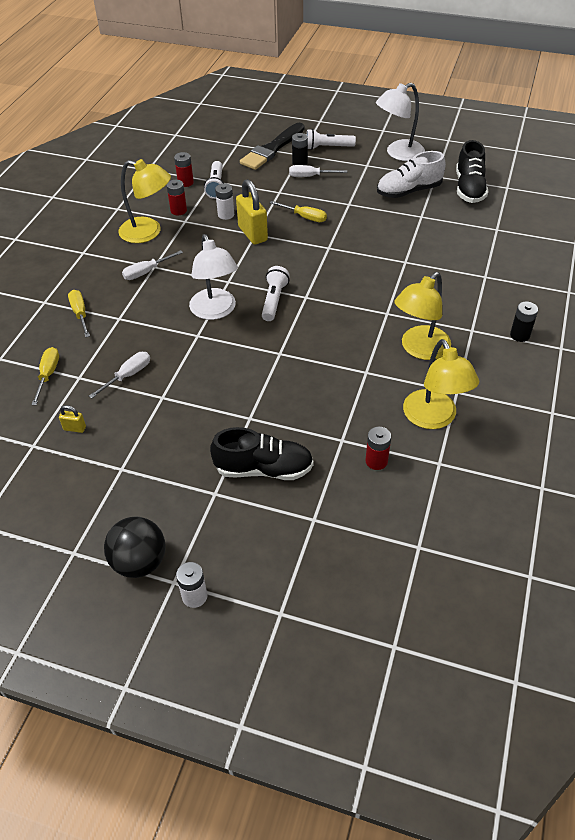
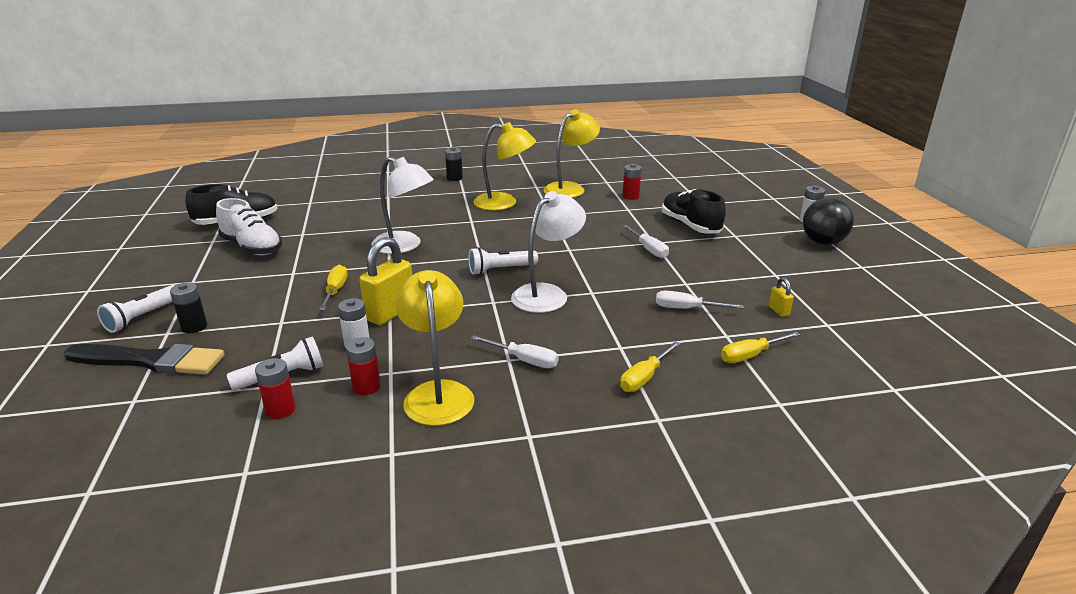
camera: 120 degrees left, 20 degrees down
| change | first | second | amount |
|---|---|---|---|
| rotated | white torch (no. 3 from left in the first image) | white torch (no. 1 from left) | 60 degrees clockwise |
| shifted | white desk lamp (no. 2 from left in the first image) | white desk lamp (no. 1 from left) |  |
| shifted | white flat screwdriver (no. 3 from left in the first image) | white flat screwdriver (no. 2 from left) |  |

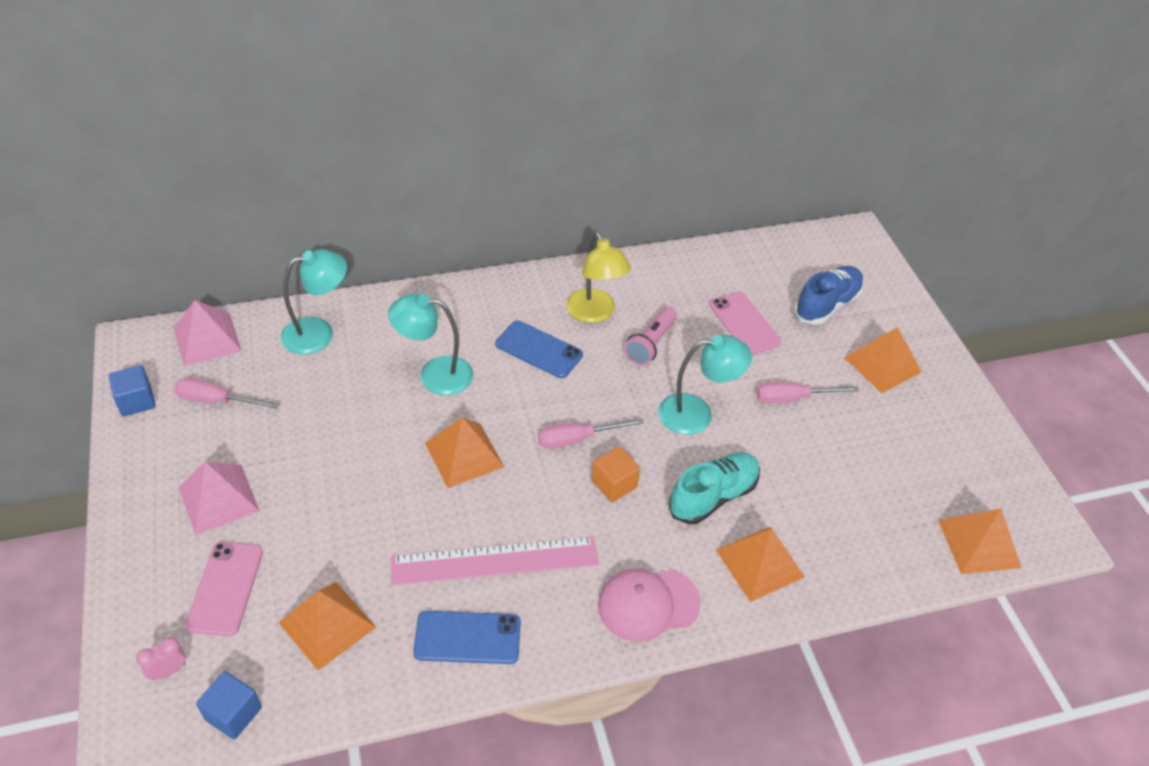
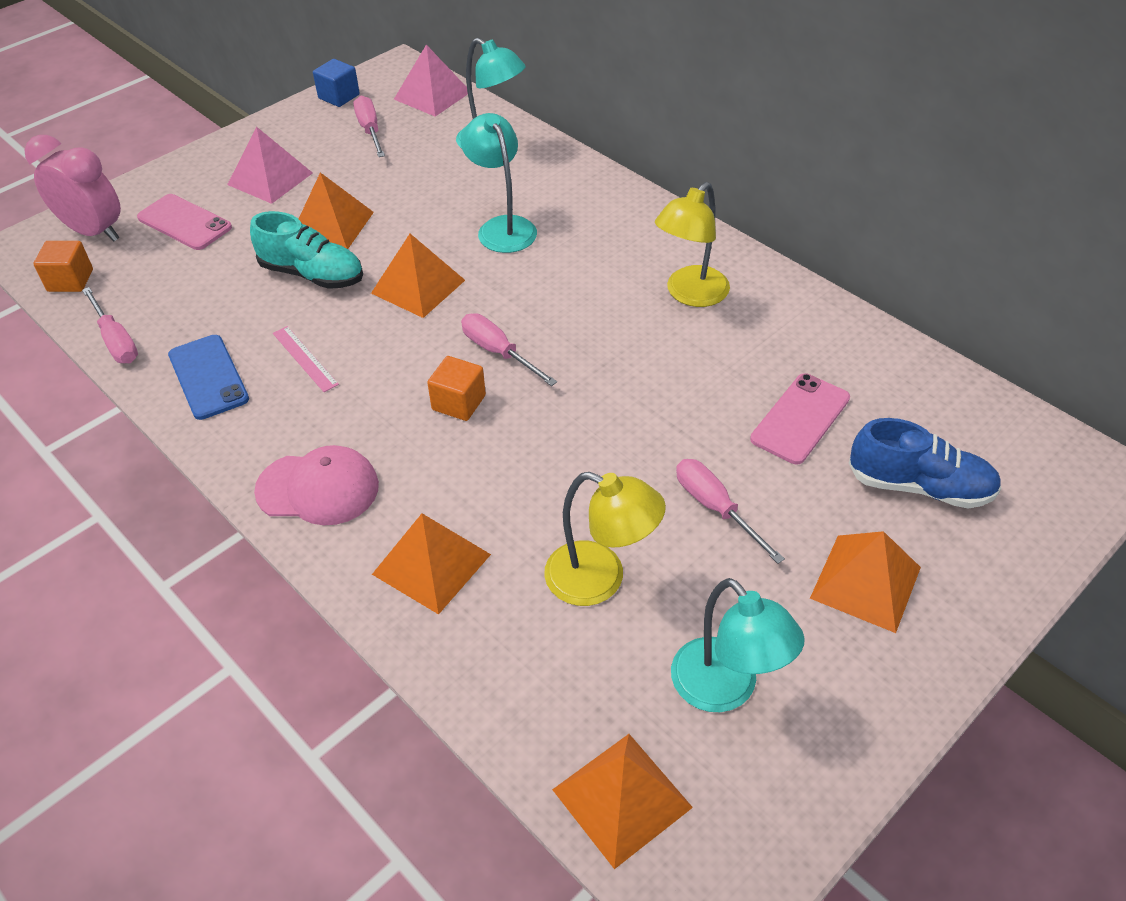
camera: 65 degrees right, 0 degrees up
| change | first | second | amount |
|---|---|---|---|
| scaled | rose-pink bedside clock |  | x2.27 |
| repainted | blue solid cube (no. 2 from left) | bright orange solid cube (no. 1 from left) |  |
| new |  | rose-pink flat screwdriver (no. 1 from left) |  |
| rotated | rose-pink phone (no. 1 from left) |  | 60 degrees clockwise |
| shifted | teal shoe |  |  |
| rotated | rose-pink peaked cap |  | 135 degrees clockwise |
| scaled | rose-pink ruler |  | x0.48 |
| shifted | bright orange solid pyramid (no. 1 from left) |  |  |
| new |  | yellow desk lamp (no. 1 from left) |  |
| shifted | teal desk lamp (no. 3 from left) |  |  |
| gone | blue phone (no. 2 from left) |  |  |
| gone | rose-pink torch |  |  |

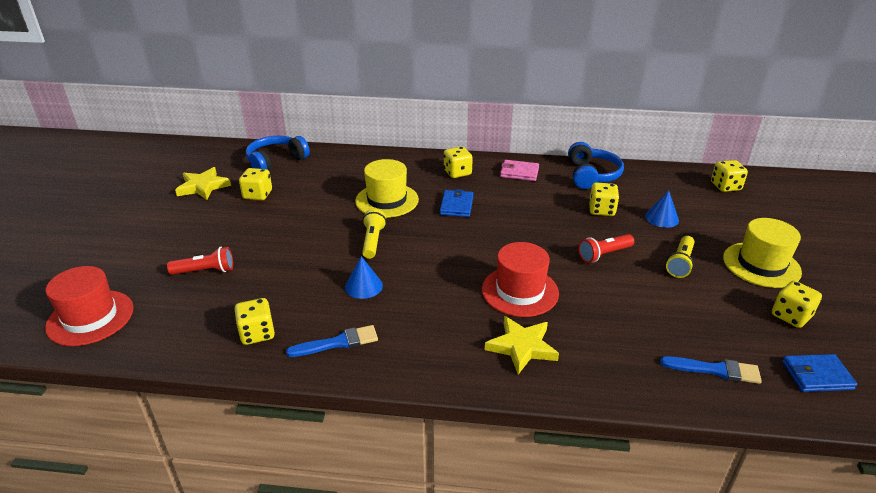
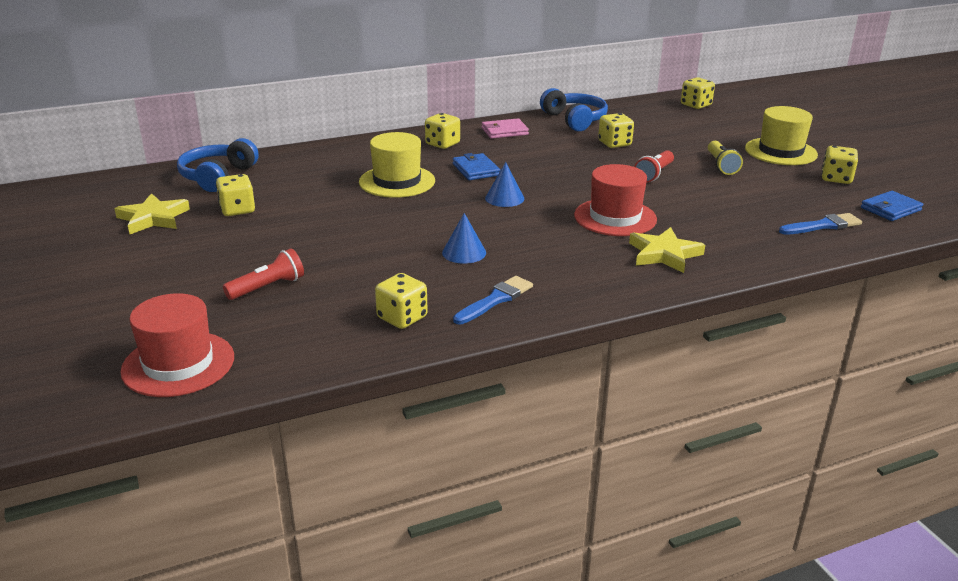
camera: 30 degrees left, 5 degrees down
| change | first | second | amount |
|---|---|---|---|
| shifted | blue cone shape (no. 2 from left) |  |  |
| gone | yellow torch (no. 1 from left) |  |  |

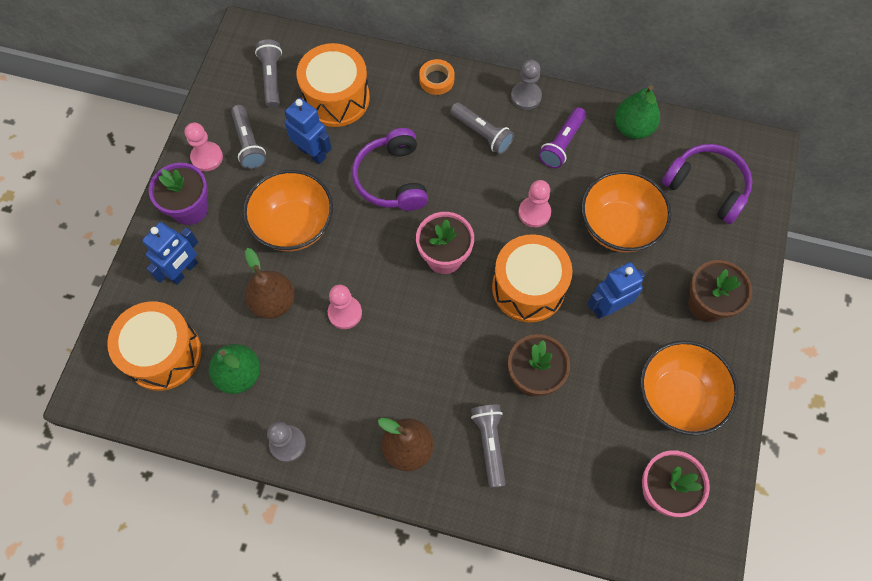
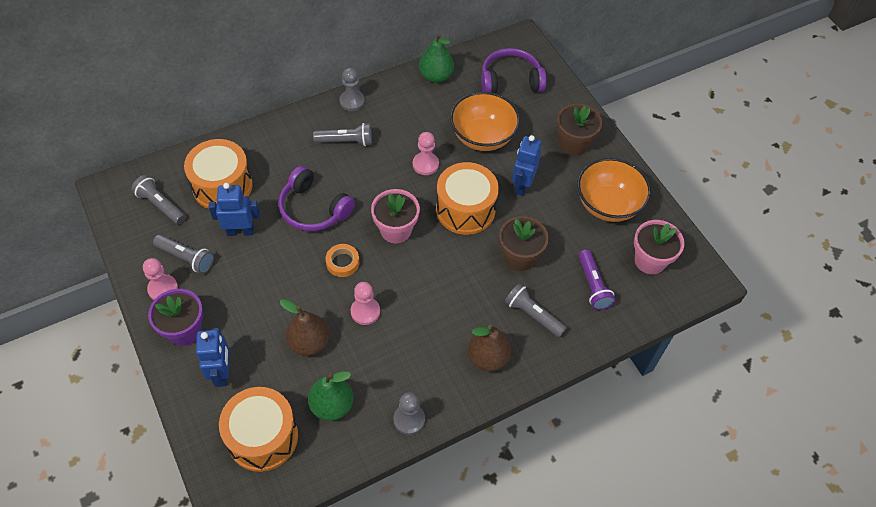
camera: 45 degrees left, 10 degrees down
| change | first | second | amount |
|---|---|---|---|
| shifted | bright orange sticky tape |  |  |
| shifted | royal purple torch |  |  |
| gone | bright orange deep dish (no. 1 from left) |  |  |

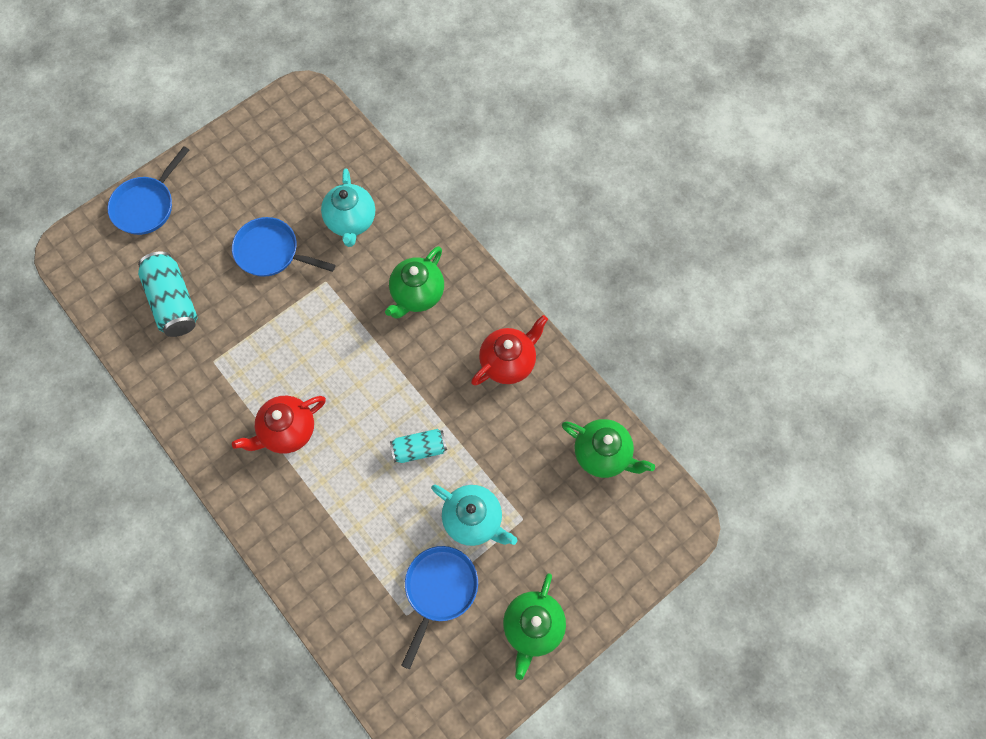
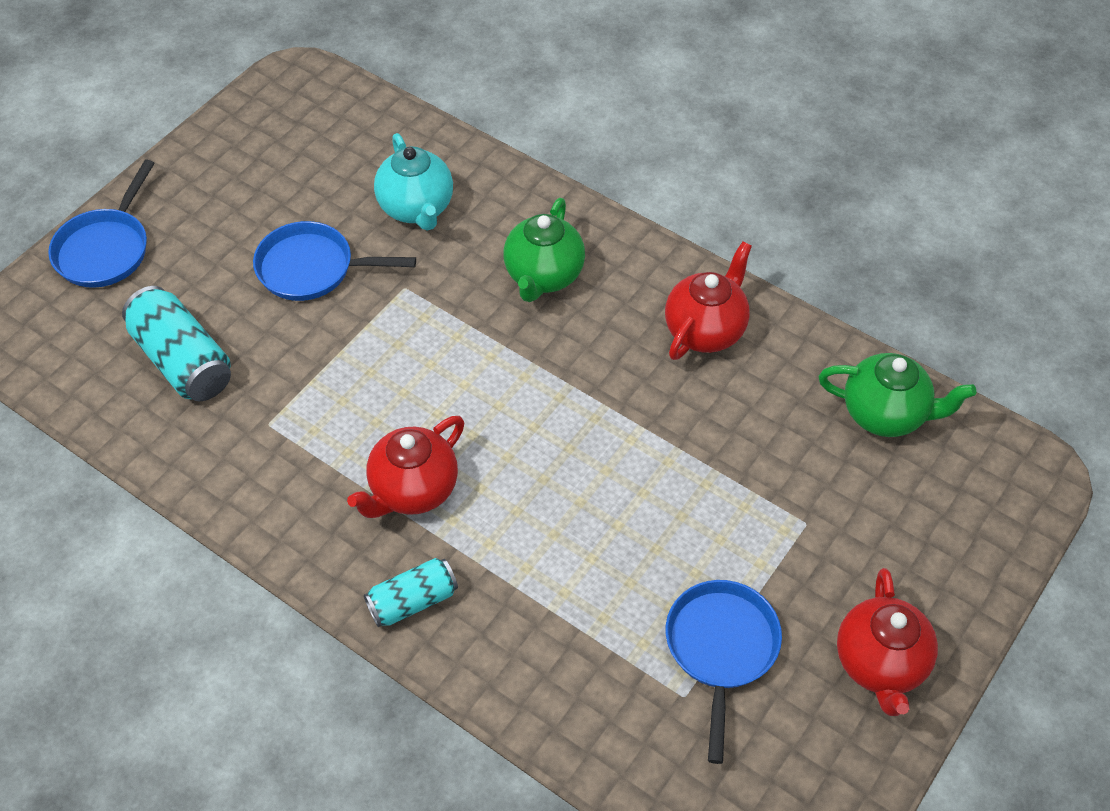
camera: 15 degrees left, 15 degrees down
| change | first | second | amount |
|---|---|---|---|
| shifted | teal soda can (no. 2 from left) |  |  |
| repainted | leaf-green tea pot (no. 2 from left) | crimson tea pot (no. 3 from left) |  |
| gone | teal tea pot (no. 2 from left) |  |  |

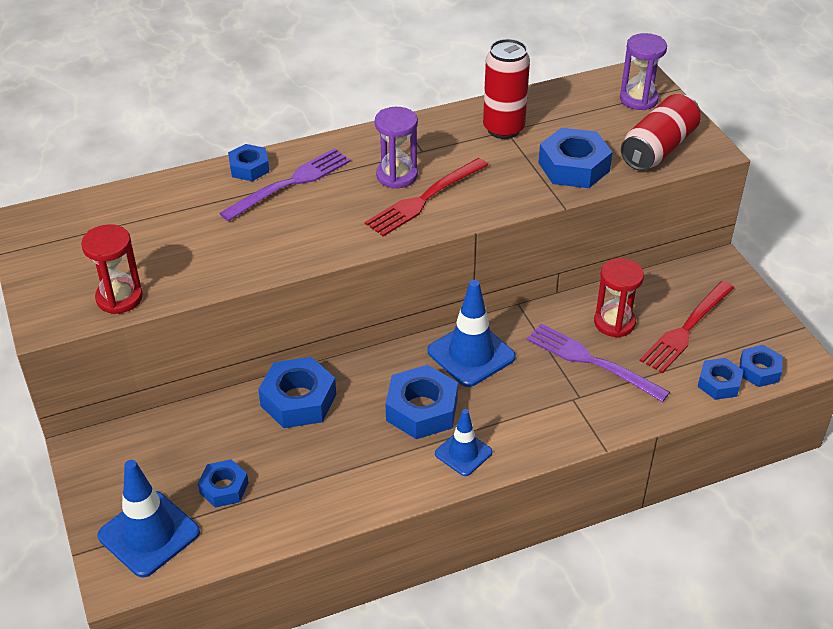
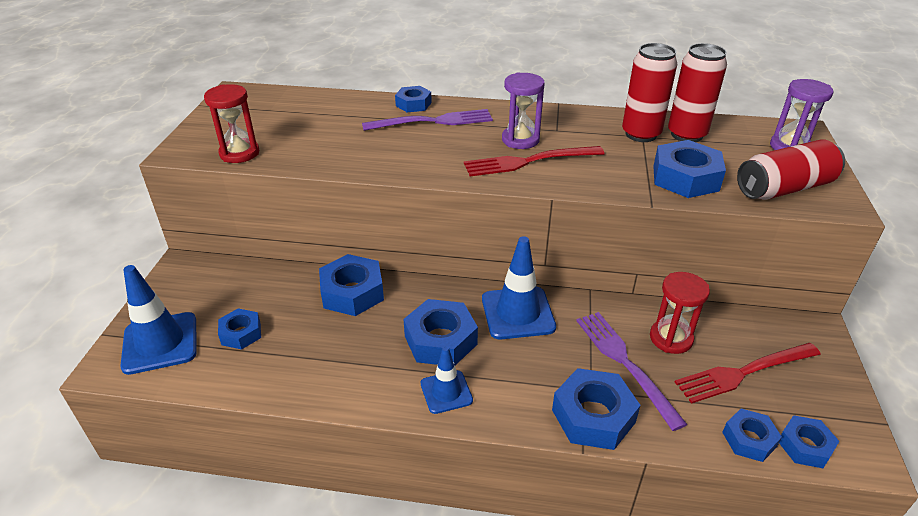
camera: 30 degrees right, 5 degrees down
| change | first | second | amount |
|---|---|---|---|
| new |  | blue hex nut (no. 5 from left) |  |
| new |  | crimson soda can (no. 2 from left) |  |

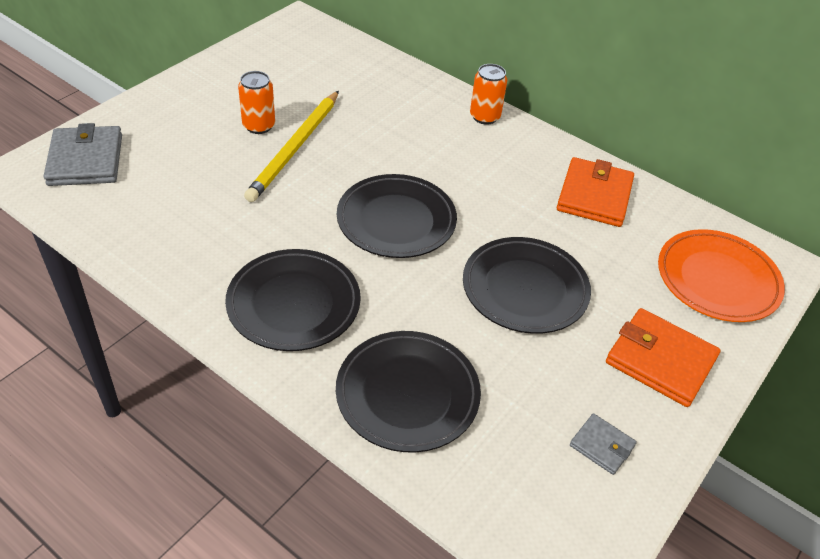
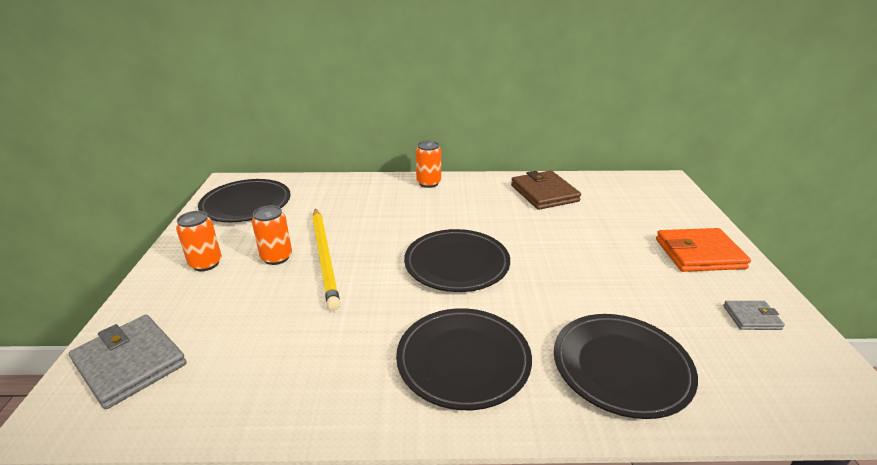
camera: 35 degrees left, 15 degrees down
| change | first | second | amount |
|---|---|---|---|
| new |  | bright orange soda can (no. 1 from left) |  |
| shifted | black dinner plate (no. 4 from left in the first image) | black dinner plate (no. 1 from left) |  |
| repainted | bright orange card wallet (no. 1 from left) | russet card wallet |  |
| gone | bright orange dinner plate |  |  |

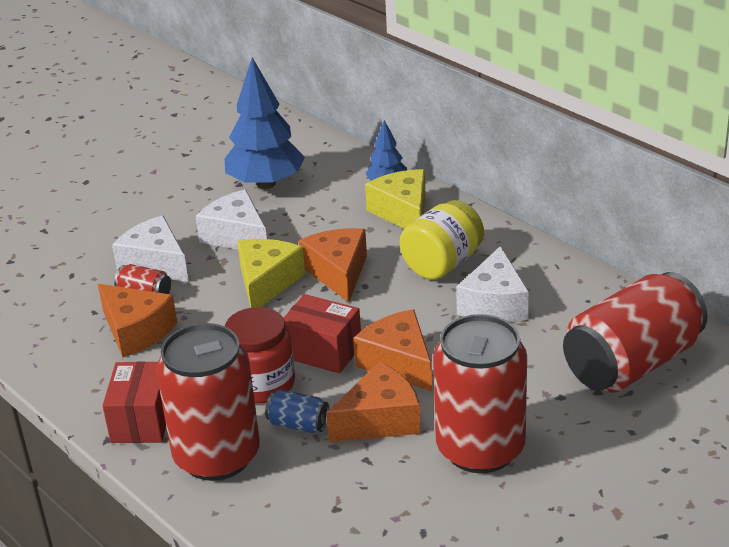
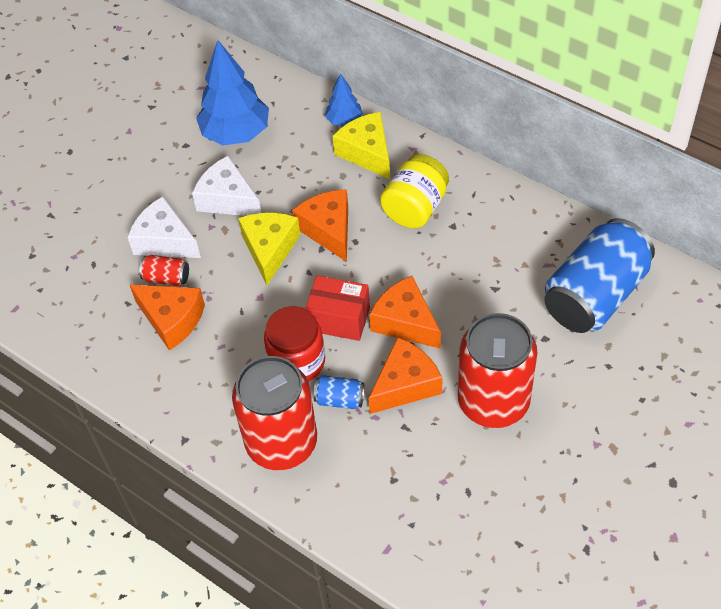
camera: 10 degrees left, 20 degrees up
| change | first | second | amount |
|---|---|---|---|
| repainted | crimson soda can (no. 4 from left) | blue soda can (no. 2 from left) |  |
| gone | crimson package (no. 1 from left) |  |  |
| gone | white cheese wedge (no. 3 from left) |  |  |

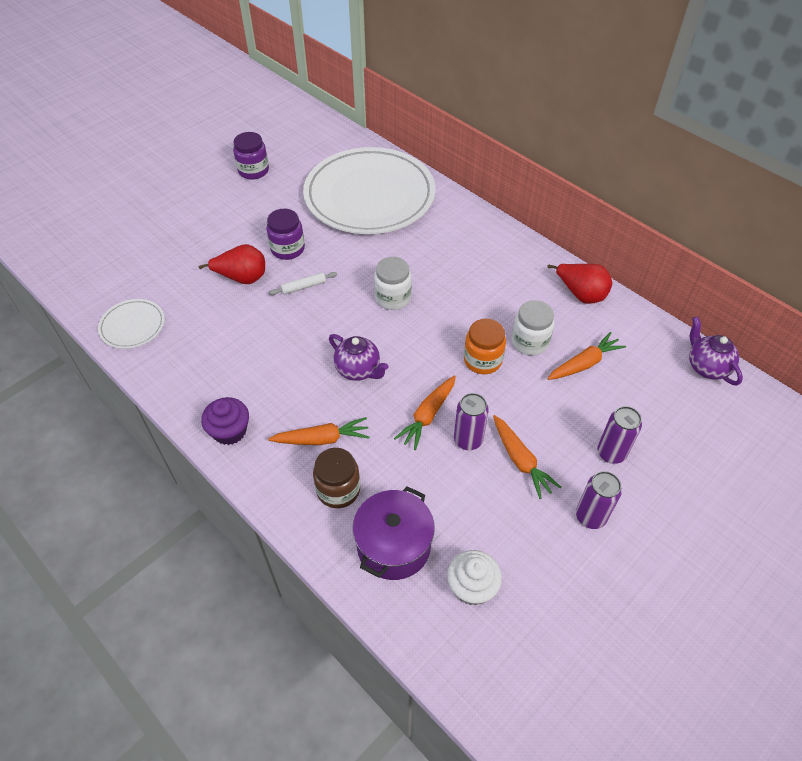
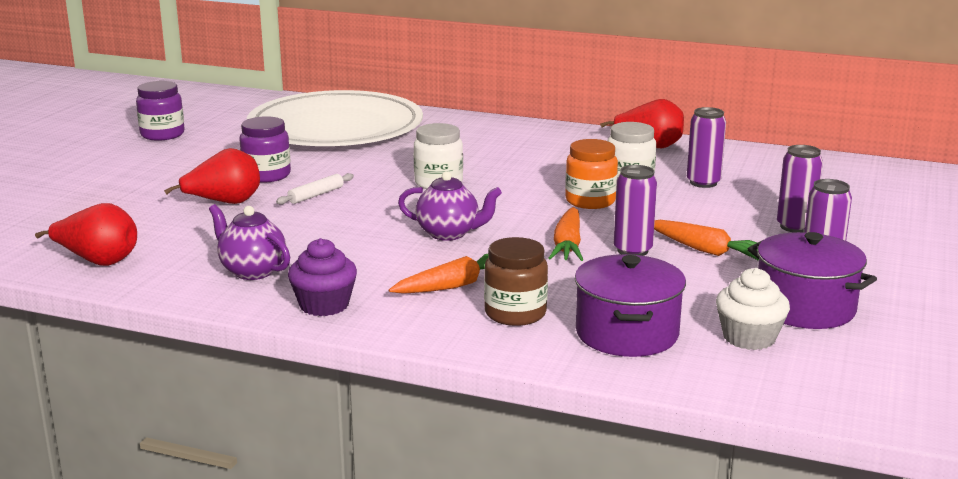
camera: 25 degrees left, 30 degrees down
| change | first | second | amount |
|---|---|---|---|
| swapped | white dinner plate (no. 1 from left) | crimson pear (no. 1 from left) |  |
| shifted | royal purple tea pot (no. 2 from left in the first image) | royal purple tea pot (no. 1 from left) |  |
| swapped | bright orange carrot (no. 4 from left) | royal purple soda can (no. 2 from left) |  |
| new |  | royal purple stockpot (no. 2 from left) |  |

